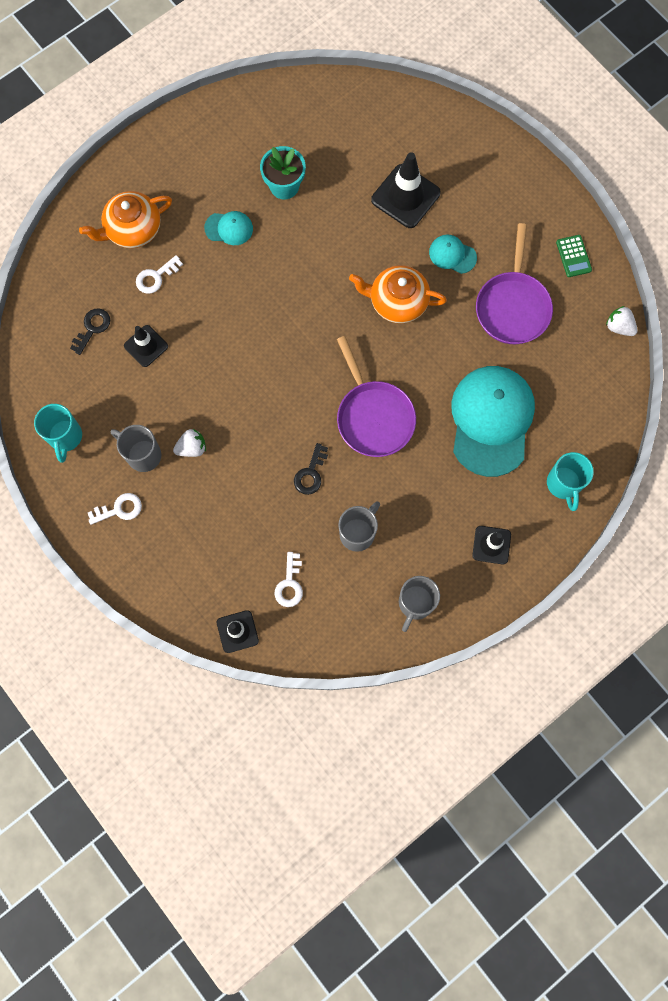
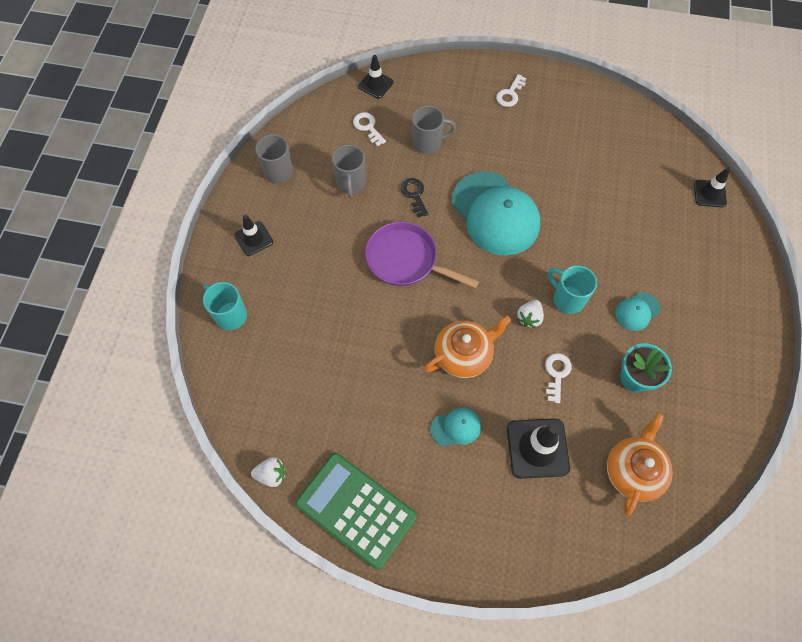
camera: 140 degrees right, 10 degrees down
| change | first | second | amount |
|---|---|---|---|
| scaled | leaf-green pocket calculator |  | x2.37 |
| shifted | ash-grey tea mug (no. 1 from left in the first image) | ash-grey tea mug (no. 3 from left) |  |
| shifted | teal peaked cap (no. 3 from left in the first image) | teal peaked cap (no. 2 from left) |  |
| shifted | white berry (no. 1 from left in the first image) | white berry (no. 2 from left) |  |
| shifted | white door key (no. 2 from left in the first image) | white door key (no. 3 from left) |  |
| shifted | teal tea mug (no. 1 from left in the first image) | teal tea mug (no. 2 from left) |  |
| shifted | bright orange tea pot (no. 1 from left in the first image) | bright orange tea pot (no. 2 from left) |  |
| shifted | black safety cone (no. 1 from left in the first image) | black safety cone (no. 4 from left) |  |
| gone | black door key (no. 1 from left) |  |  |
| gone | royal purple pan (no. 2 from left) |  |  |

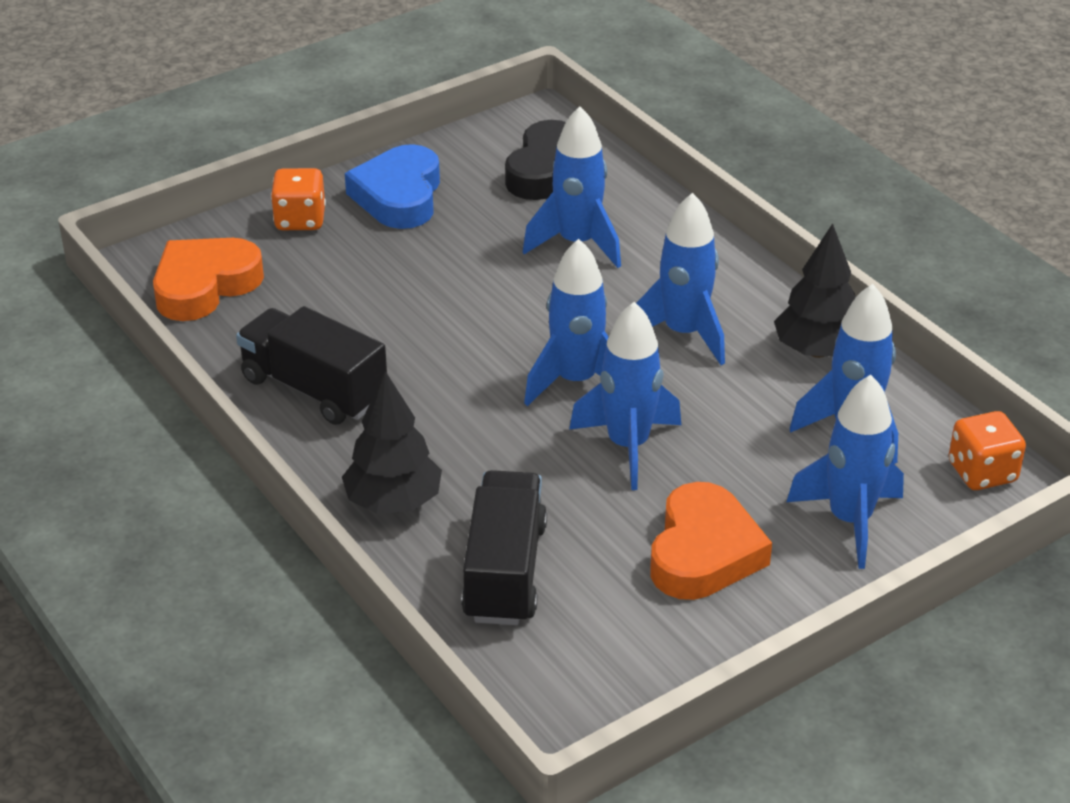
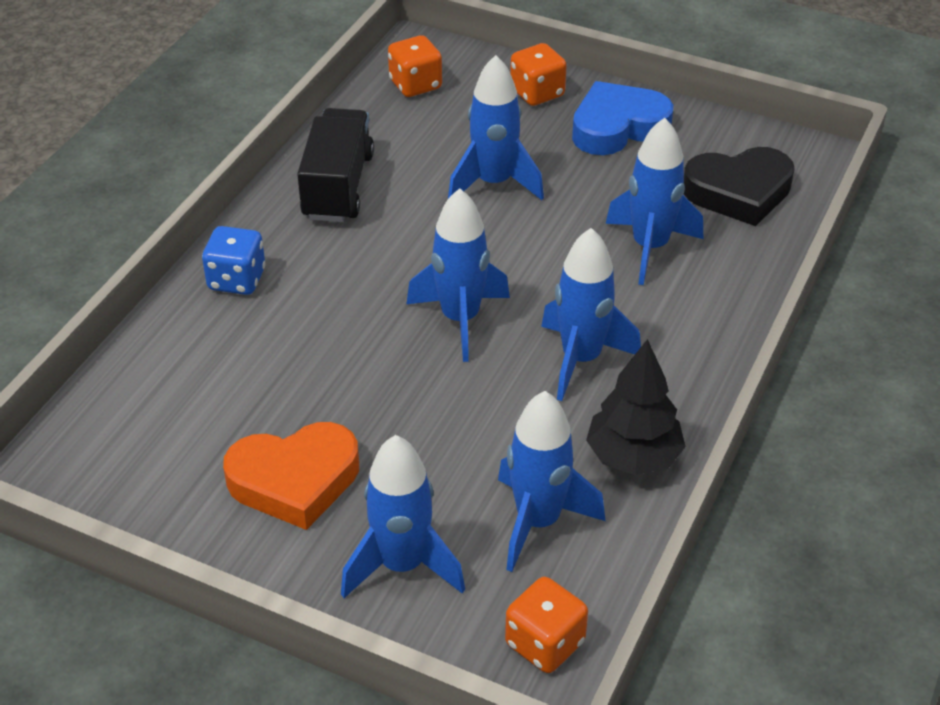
camera: 60 degrees right, 5 degrees up
| change | first | second | amount |
|---|---|---|---|
| swapped | black toy tree (no. 1 from left) | blue game die |  |
| swapped | bright orange love heart (no. 1 from left) | bright orange game die (no. 1 from left) |  |
| shifted | blue toy rocket (no. 3 from left) |  |  |
| gone | black lorry (no. 2 from left) |  |  |

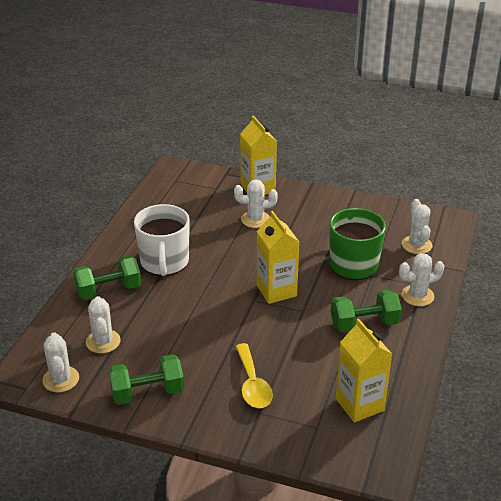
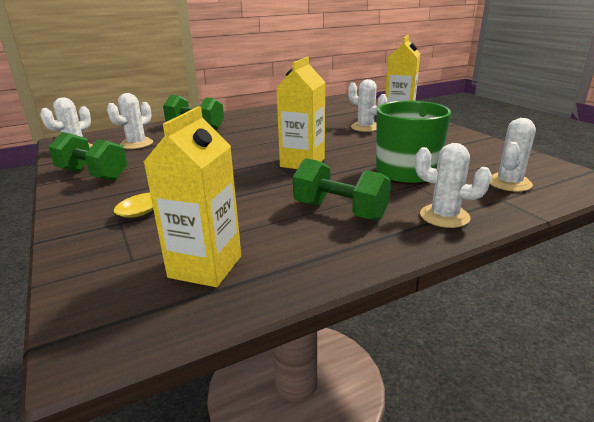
camera: 45 degrees right, 10 degrees down
| change | first | second | amount |
|---|---|---|---|
| gone | white tea mug |  |  |

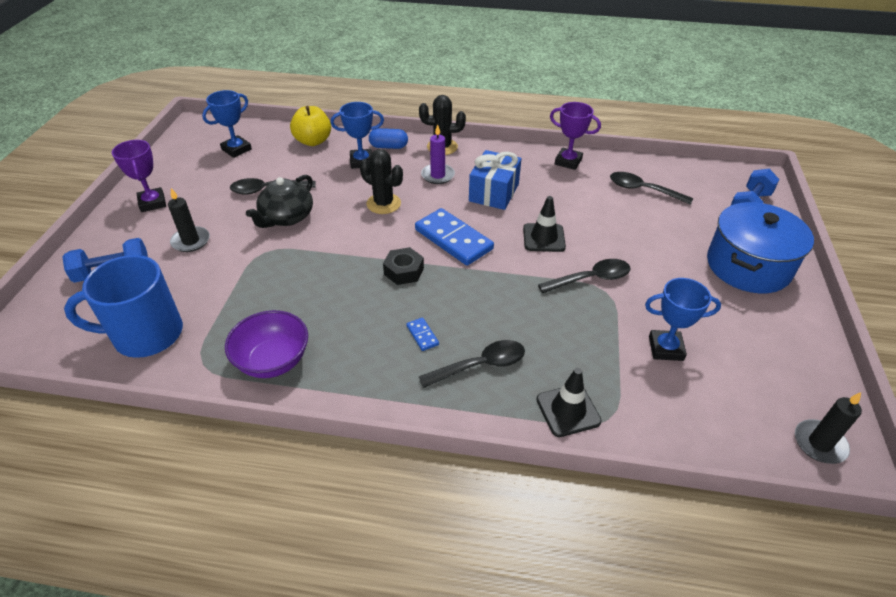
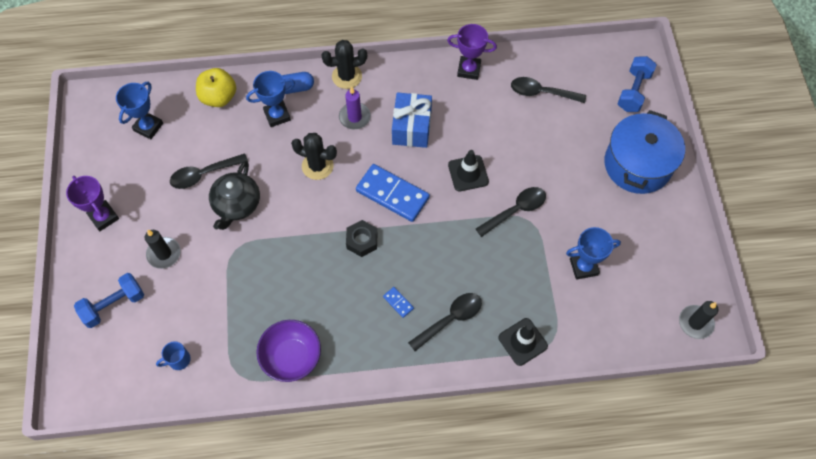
camera: 15 degrees left, 20 degrees up
| change | first | second | amount |
|---|---|---|---|
| scaled | blue tea mug |  | x0.41 |

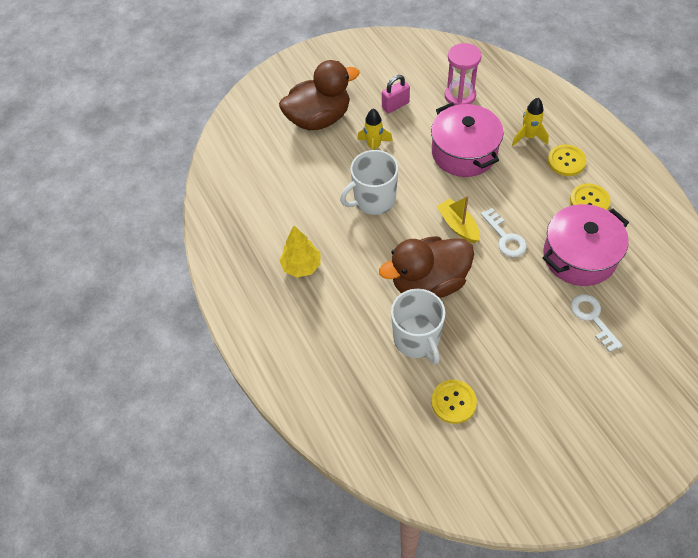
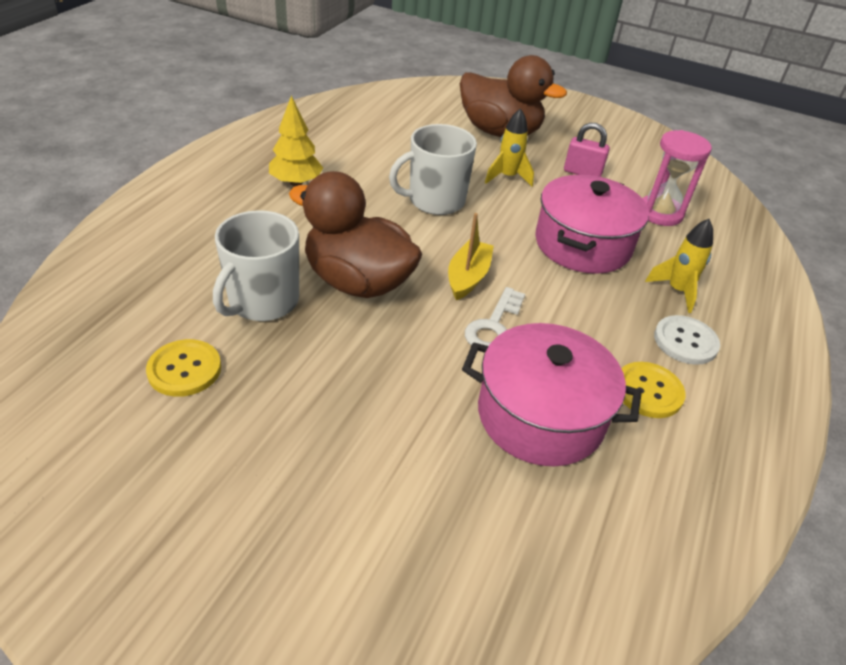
camera: 45 degrees right, 15 degrees down
| change | first | second | amount |
|---|---|---|---|
| rotated | white tea mug (no. 1 from left in the first image) | white tea mug (no. 2 from left) | 45 degrees counterclockwise |
| repainted | yellow shirt button (no. 2 from left) | white shirt button |  |
| gone | white door key (no. 2 from left) |  |  |

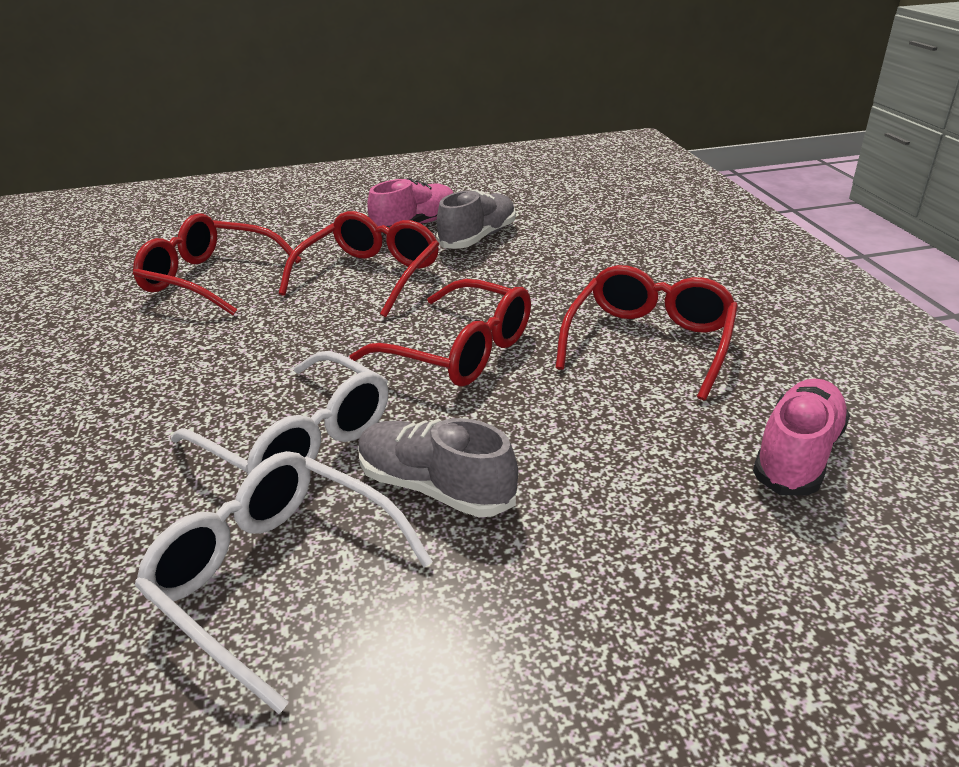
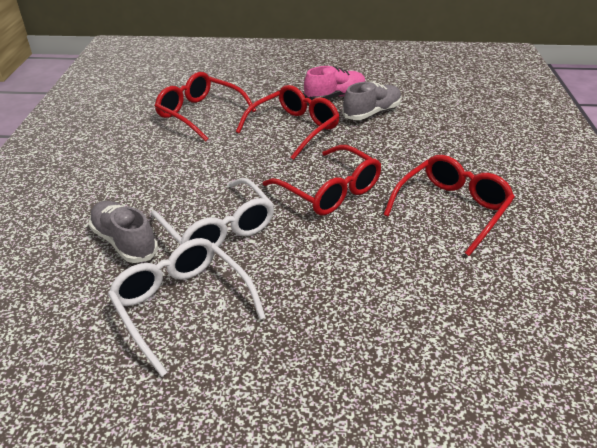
camera: 15 degrees right, 5 degrees up
| change | first | second | amount |
|---|---|---|---|
| shifted | ash-grey shoe (no. 1 from left) |  |  |
| gone | rose-pink shoe (no. 2 from left) |  |  |

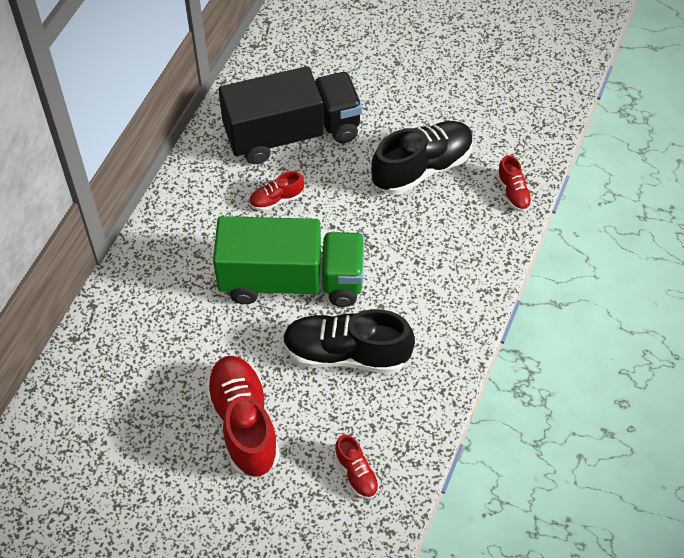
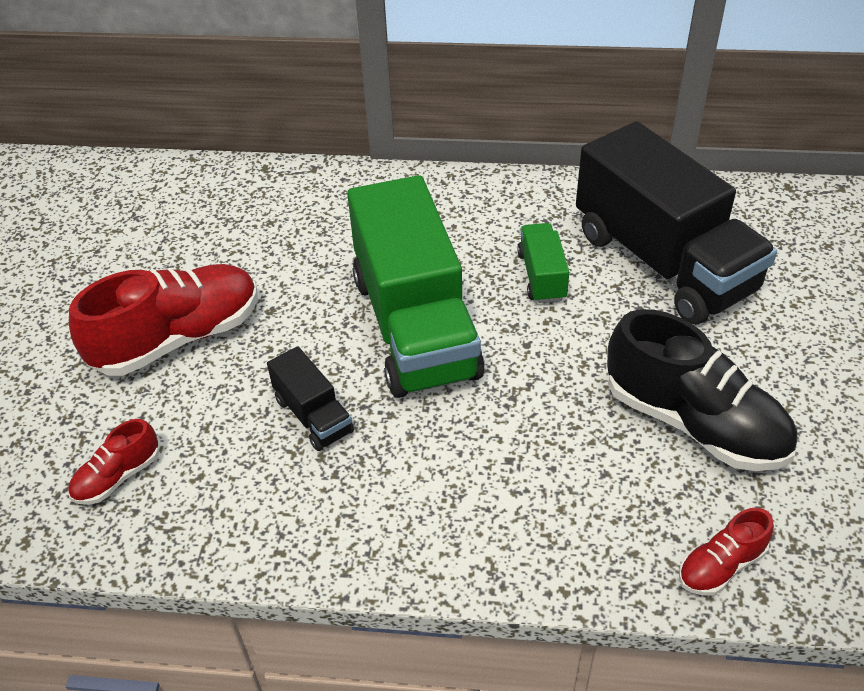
camera: 75 degrees right, 10 degrees down
| change | first | second | amount |
|---|---|---|---|
| swapped | black shoe (no. 1 from left) | black lorry (no. 1 from left) |  |
| swapped | crimson shoe (no. 2 from left) | leaf-green lorry (no. 2 from left) |  |

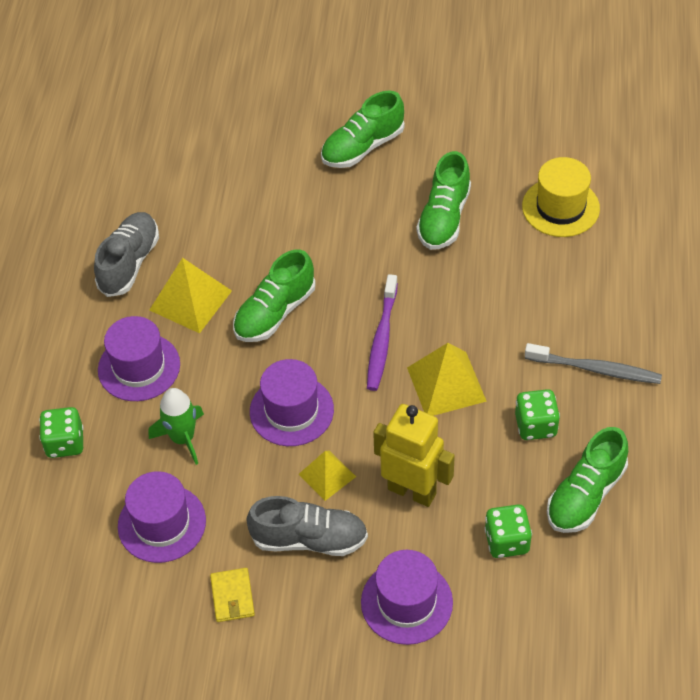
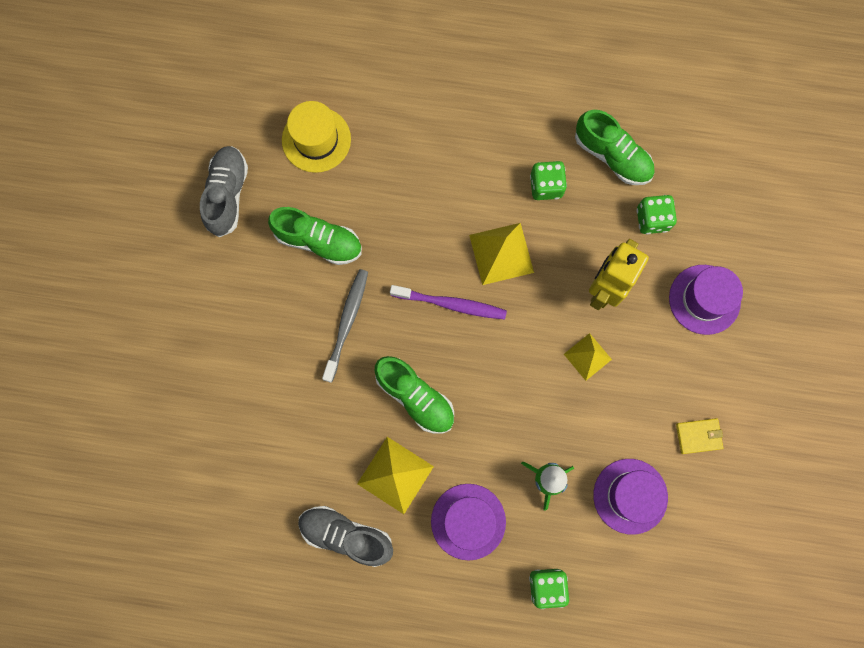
camera: 90 degrees left, 25 degrees up
| change | first | second | amount |
|---|---|---|---|
| shifted | ash-grey shoe (no. 2 from left in the first image) | ash-grey shoe (no. 1 from left) |  |
| shifted | ash-grey toothbrush |  |  |
| gone | royal purple hat (no. 3 from left) |  |  |
| gone | leaf-green shoe (no. 2 from left) |  |  |

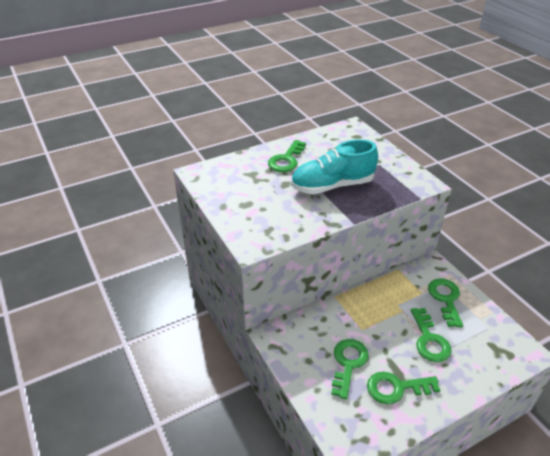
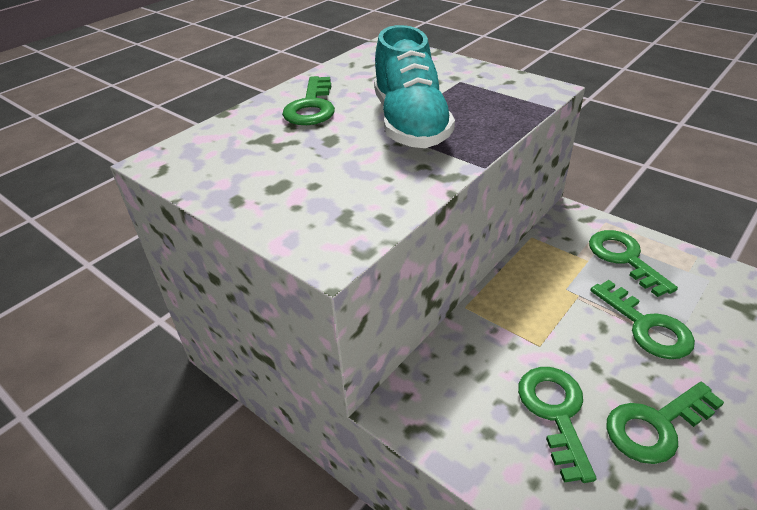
camera: 20 degrees left, 0 degrees up
| change | first | second | amount |
|---|---|---|---|
| rotated | teal shoe |  | 60 degrees counterclockwise |

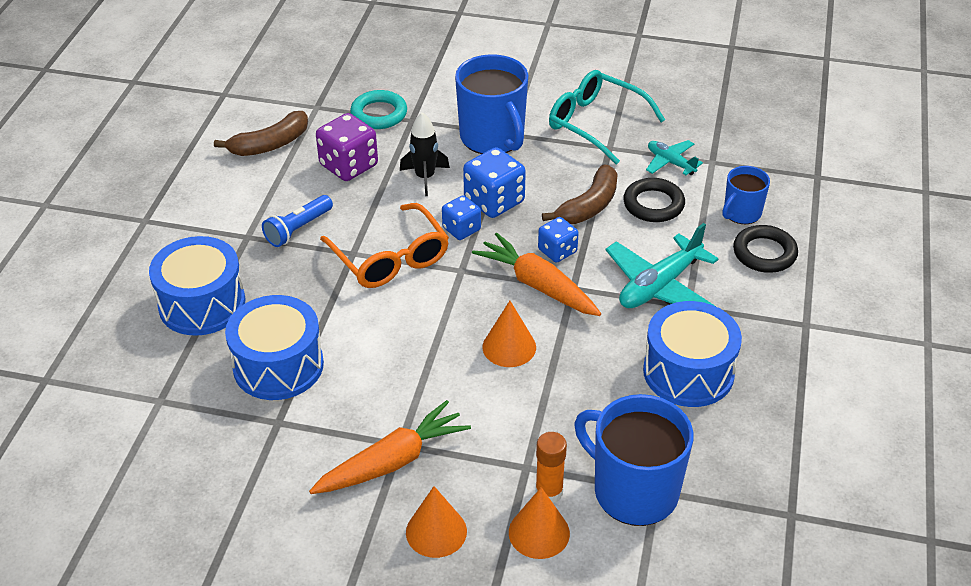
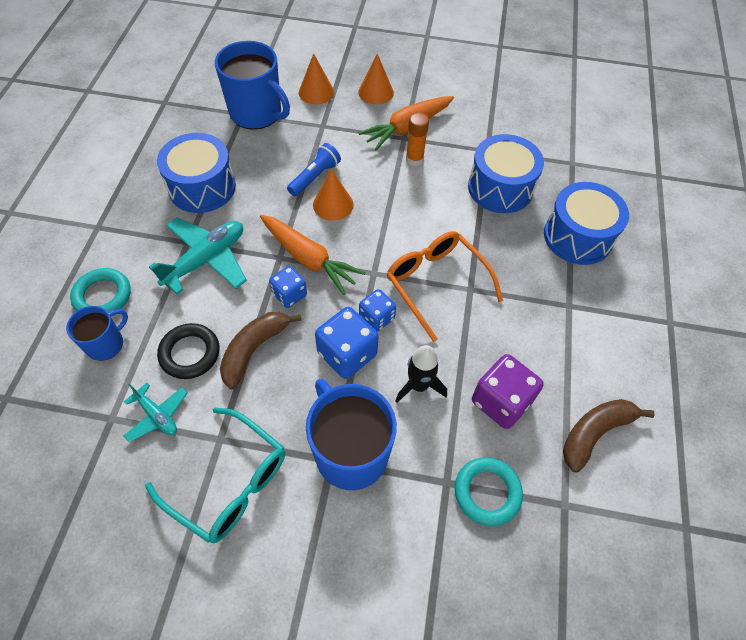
camera: 175 degrees right, 15 degrees up
| change | first | second | amount |
|---|---|---|---|
| repainted | black hoop (no. 2 from left) | teal hoop (no. 1 from left) |  |
| shifted | blue torch |  |  |
| shifted | bright orange glue stick |  |  |

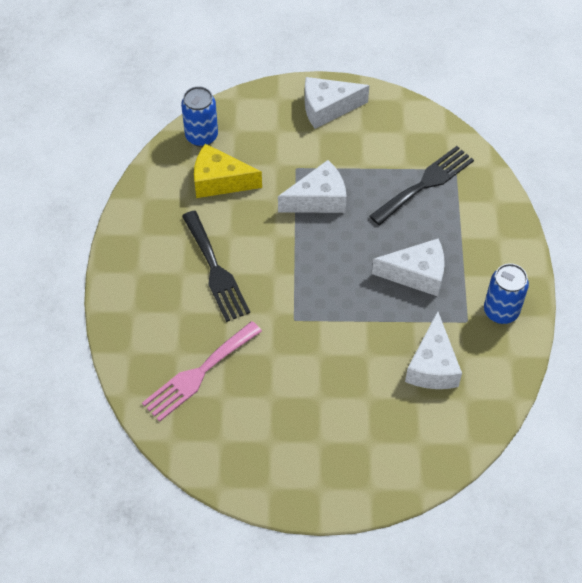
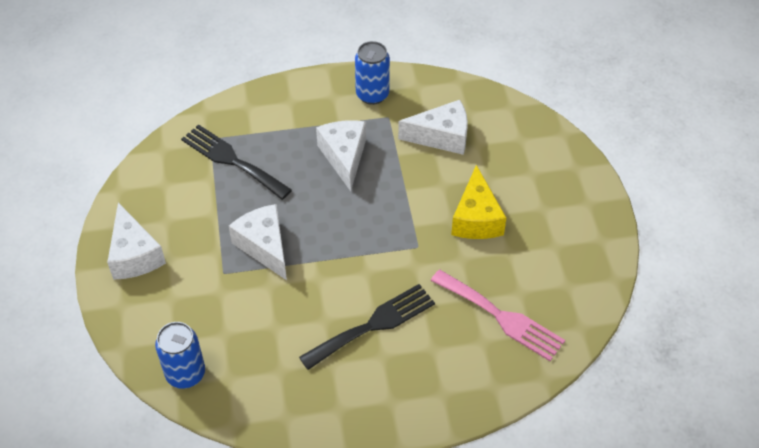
camera: 100 degrees left, 5 degrees down
| change | first | second | amount |
|---|---|---|---|
| shifted | yellow cheese wedge |  |  |

